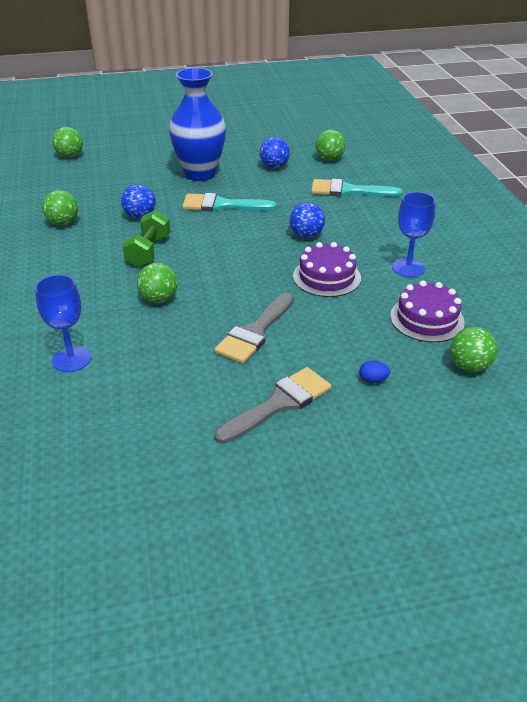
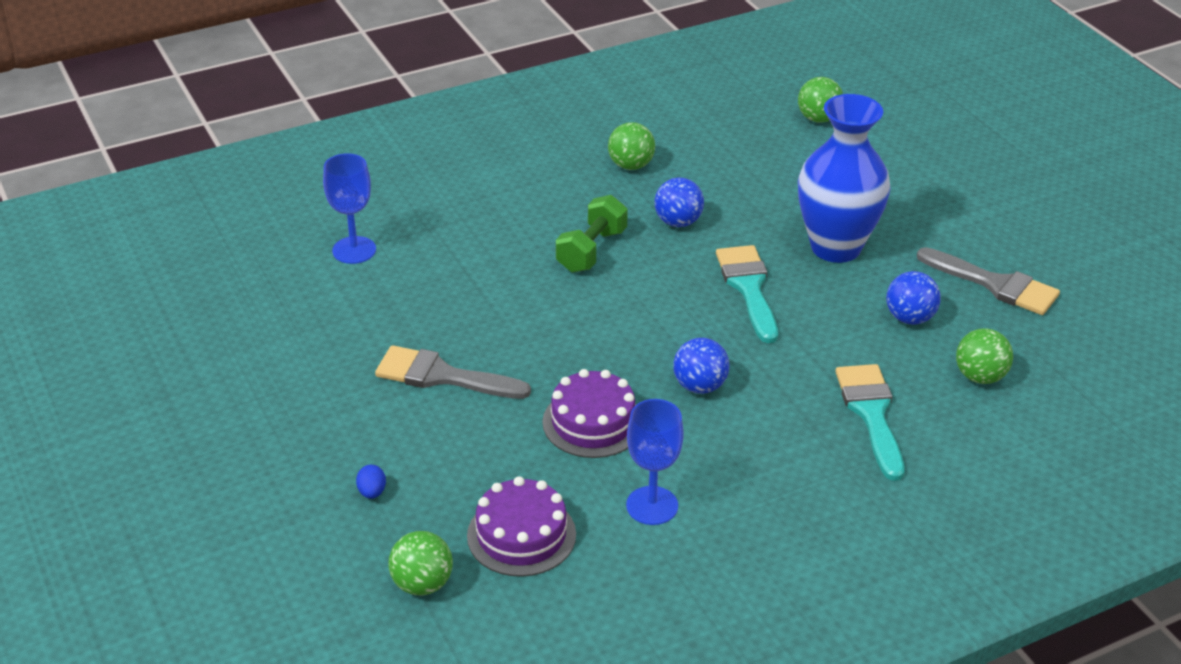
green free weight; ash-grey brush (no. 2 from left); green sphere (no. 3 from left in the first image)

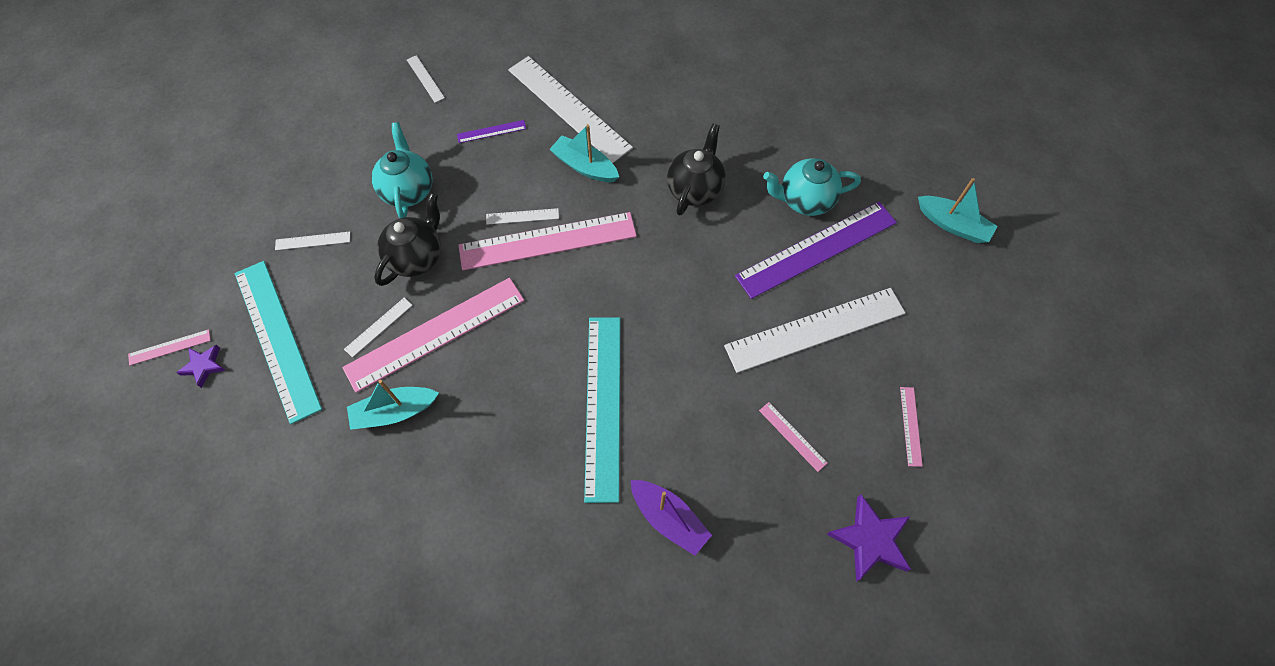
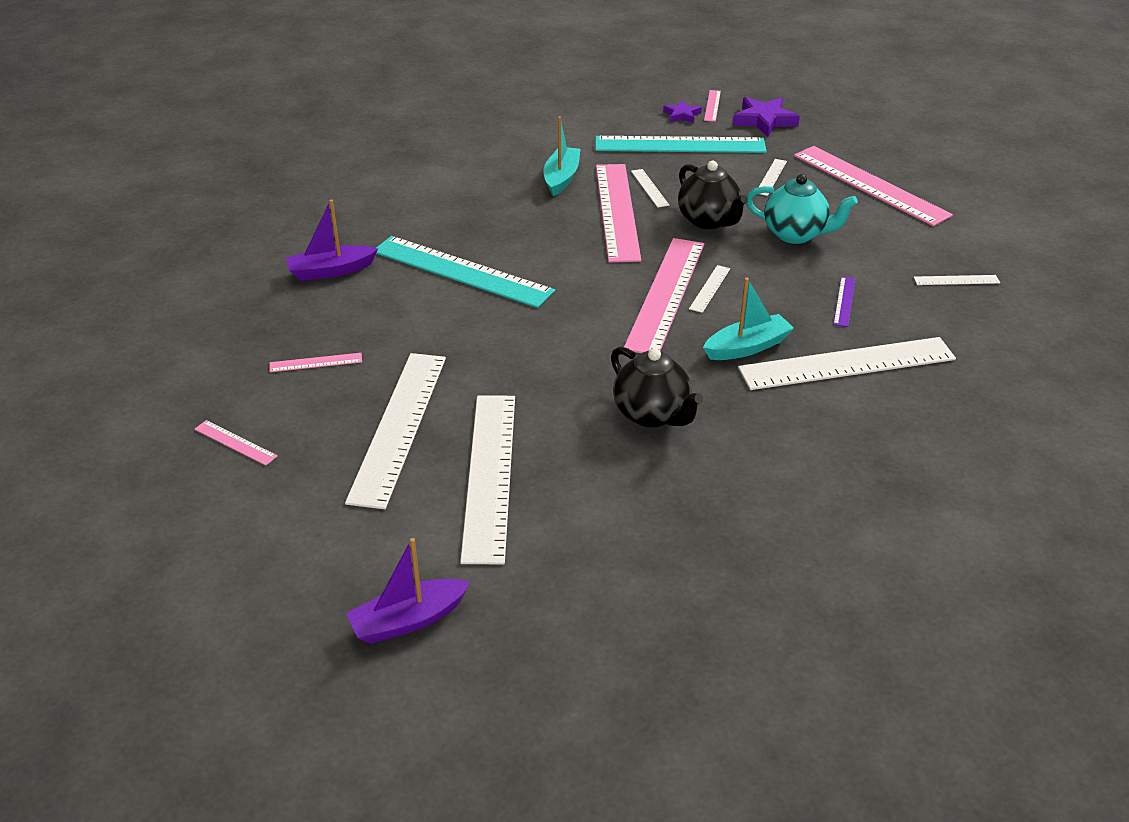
purple sailboat (no. 2 from left); pure white straightedge (no. 2 from left); purple five-pointed star (no. 2 from left); rose-pink straightedge (no. 6 from left); turquoise china teapot (no. 2 from left in the first image)

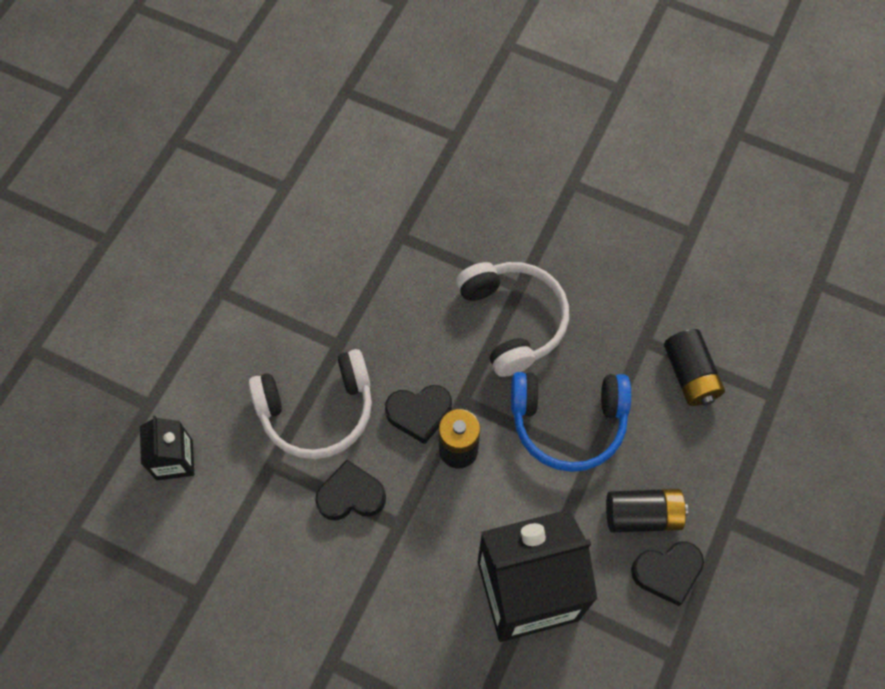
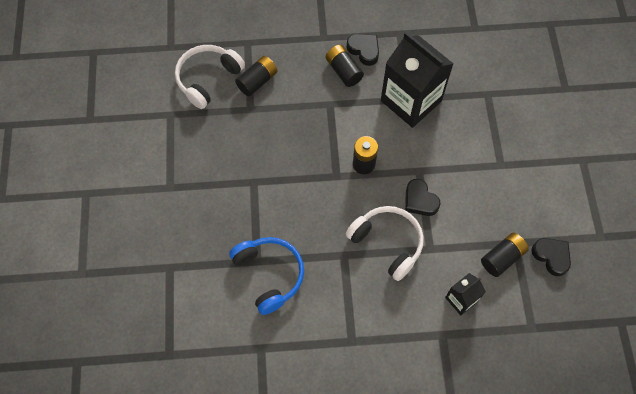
pure white over-ear headphones (no. 1 from left); blue over-ear headphones; black AA battery (no. 4 from left); black heart shape (no. 3 from left)

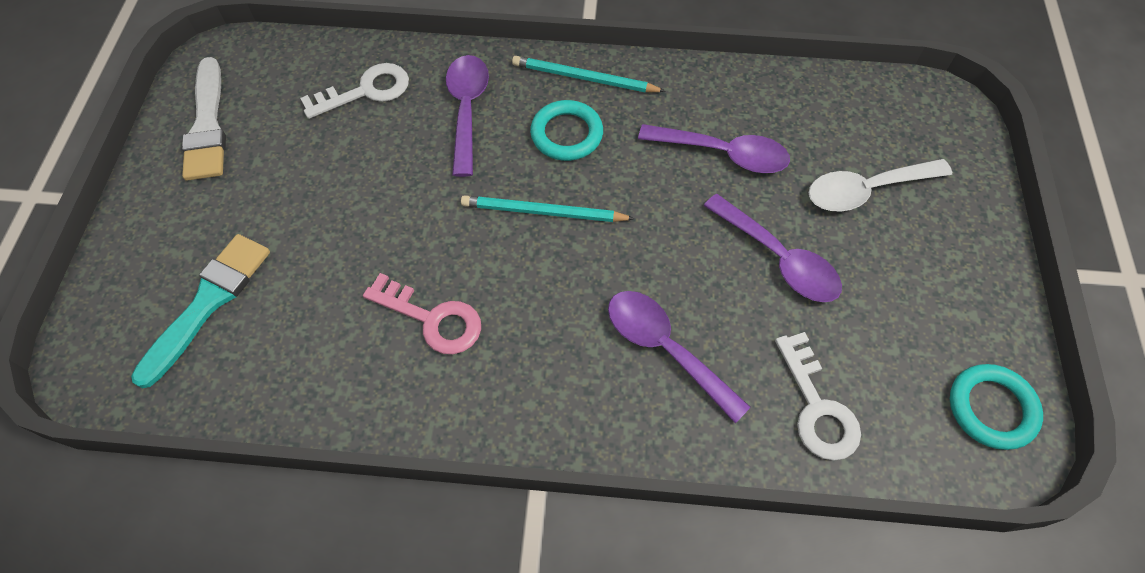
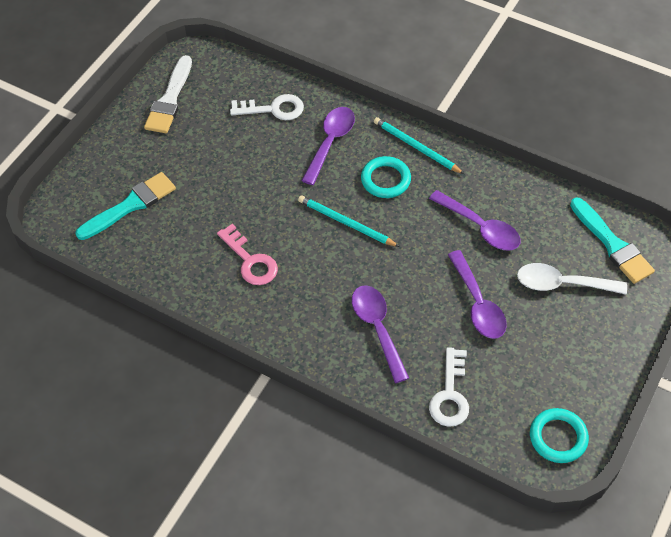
turquoise brush (no. 2 from left)

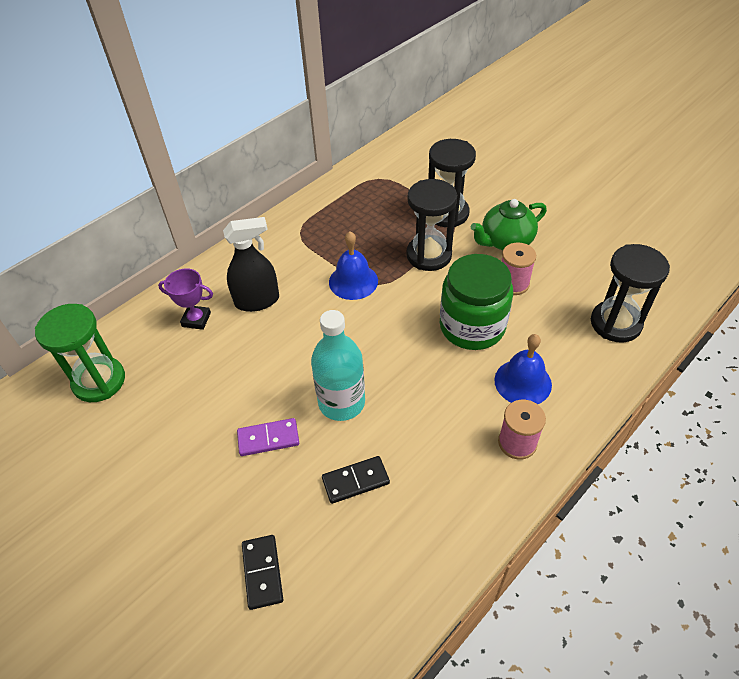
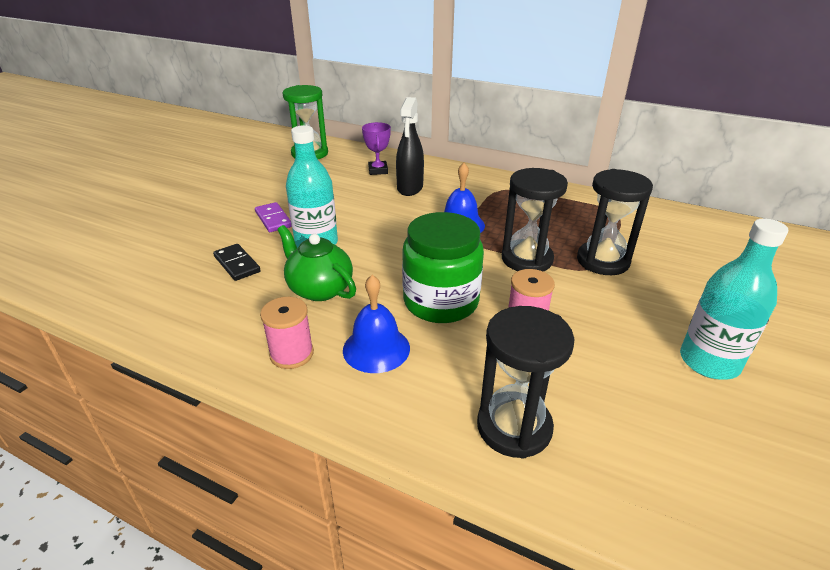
green china teapot; black sprayer; turquoise bottle (no. 2 from left); black domino tile (no. 1 from left in the first image)

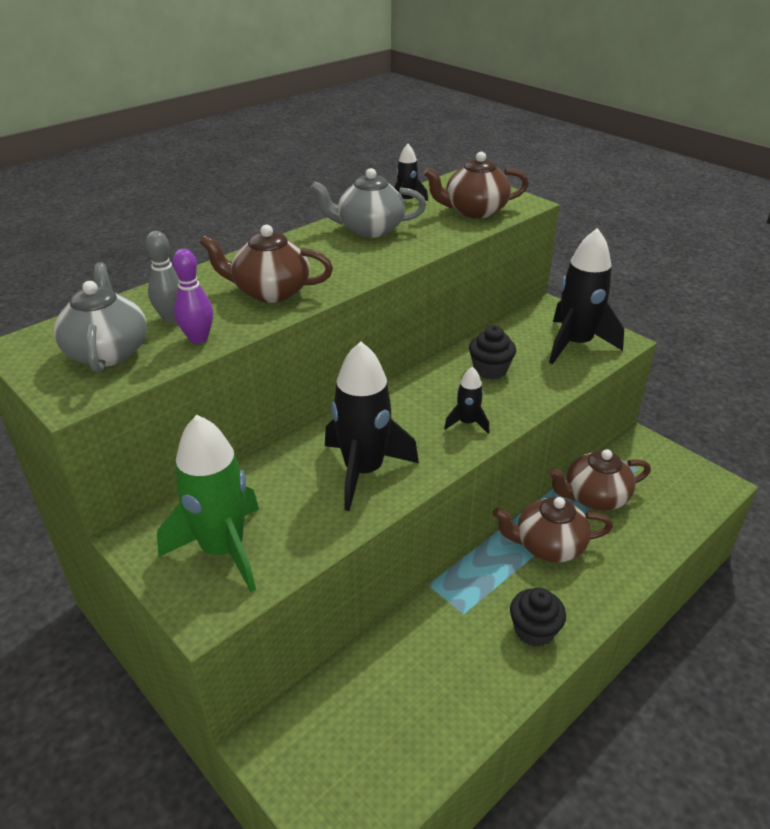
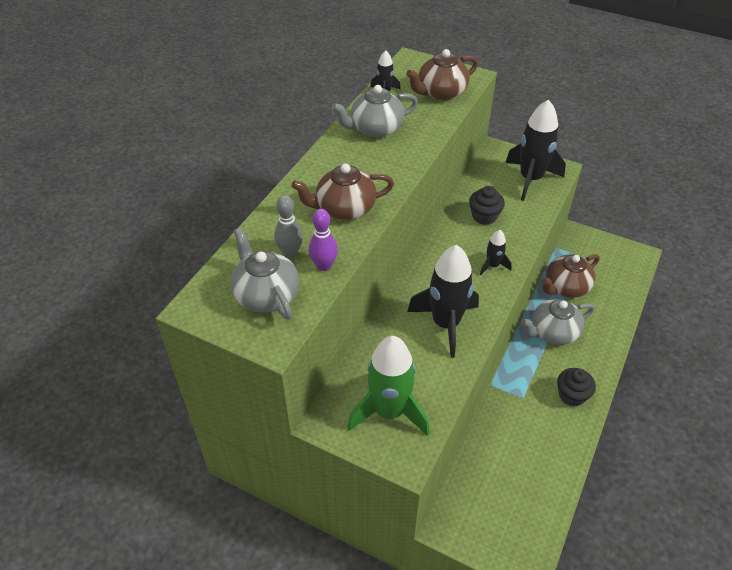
ash-grey china teapot (no. 3 from left)

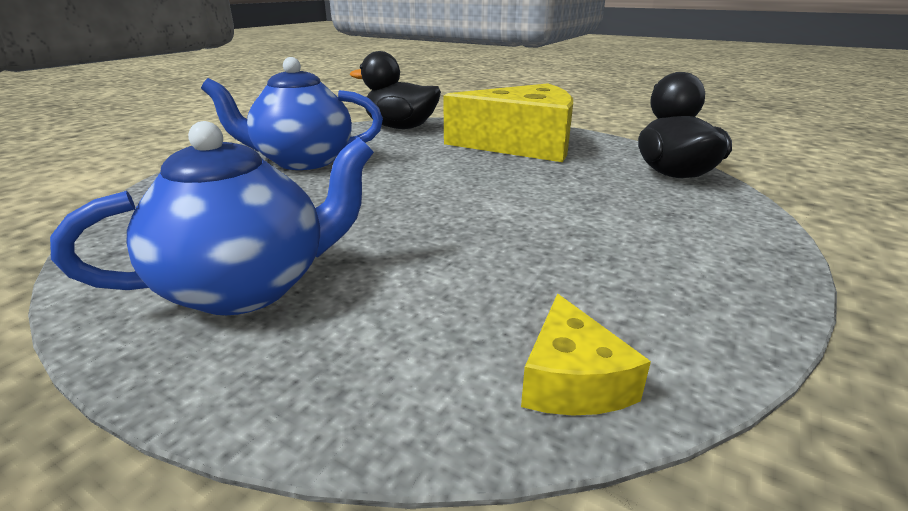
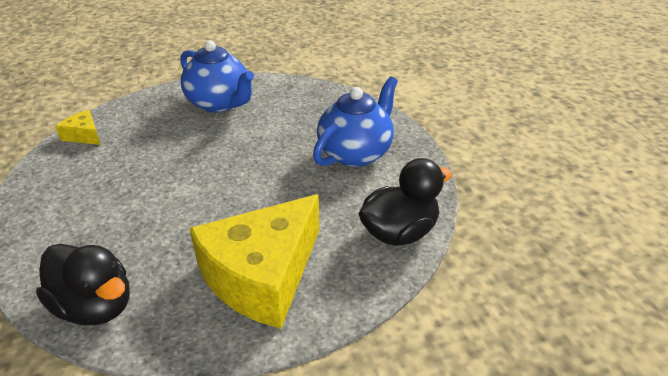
blue china teapot (no. 1 from left)

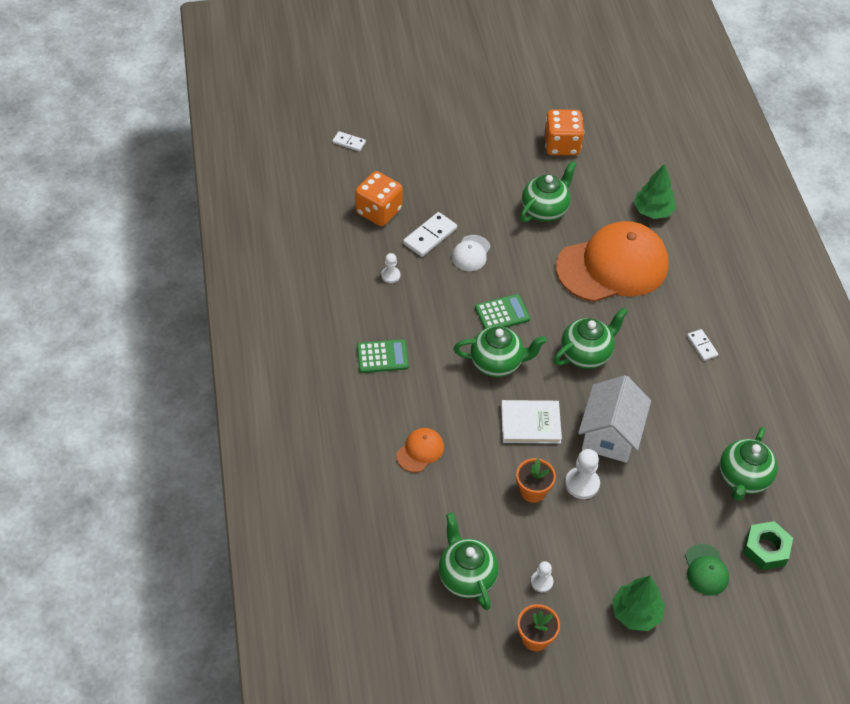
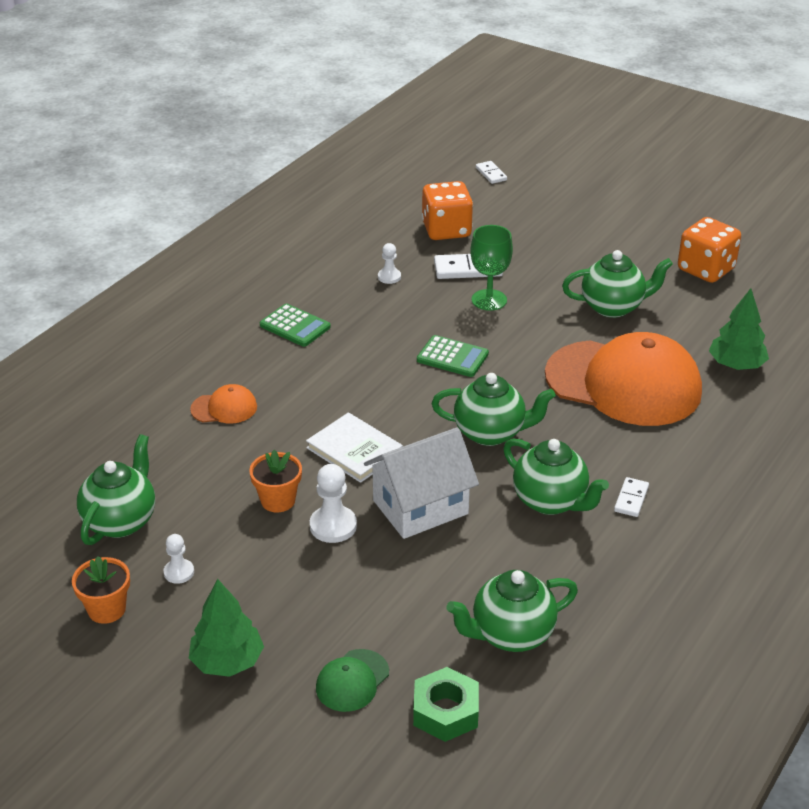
green chalice; green china teapot (no. 4 from left)

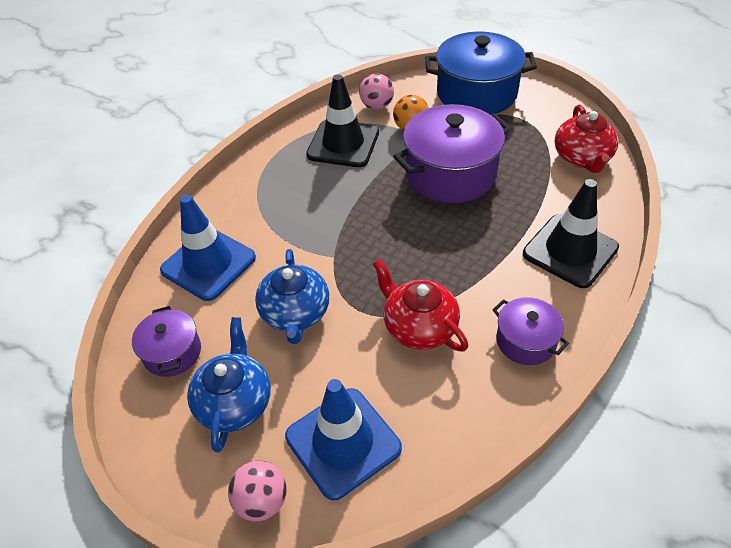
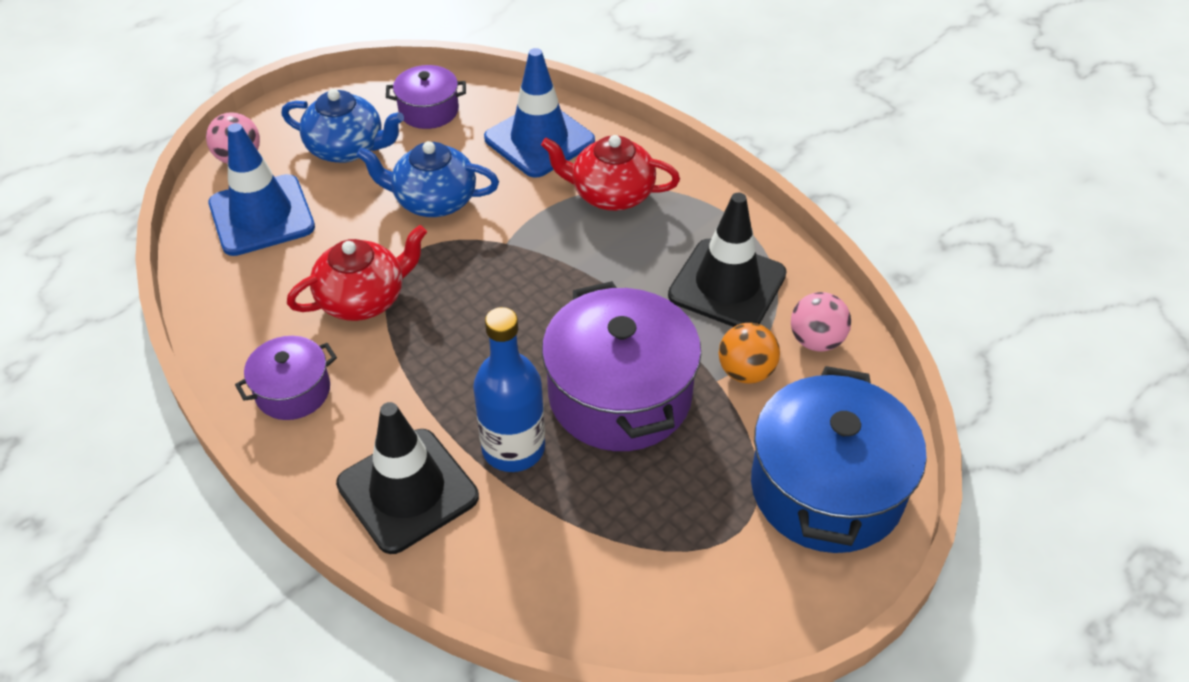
blue bottle; scarlet china teapot (no. 2 from left)

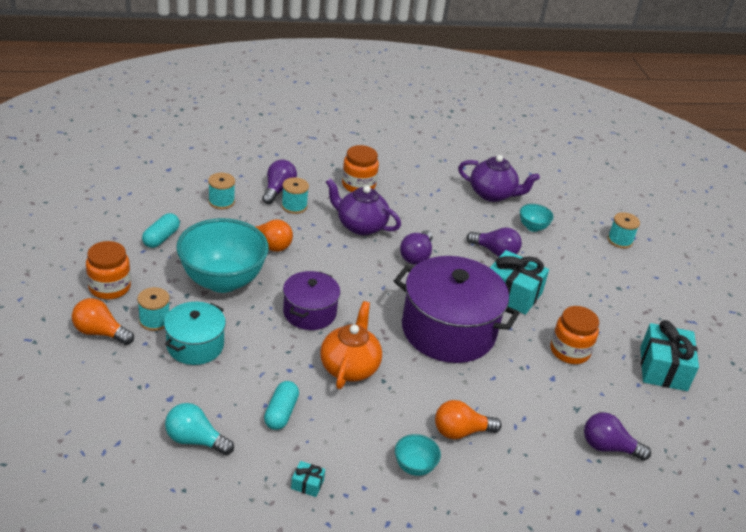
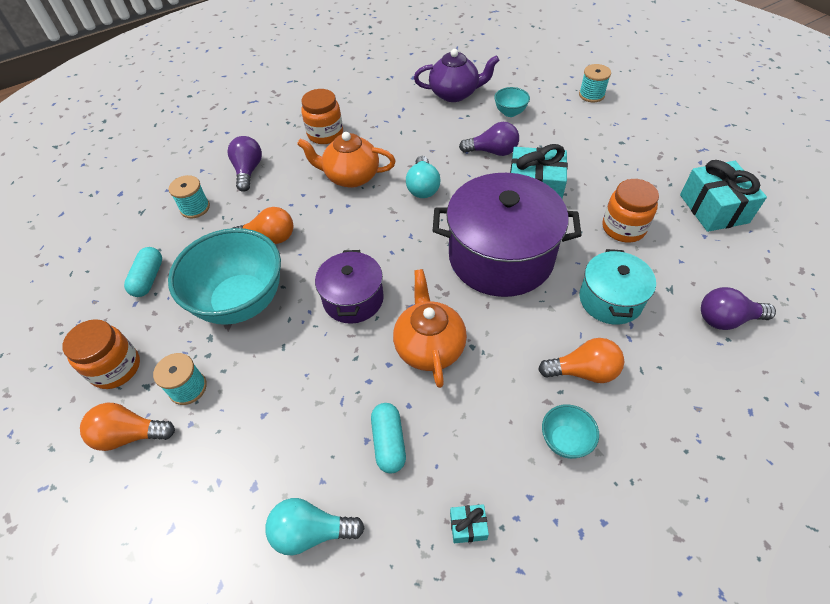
orange china teapot (no. 1 from left); turquoise lightbulb (no. 2 from left); orange lightbulb (no. 3 from left); turquoise cooking pot; turquoise reel of thread (no. 3 from left in the first image)

